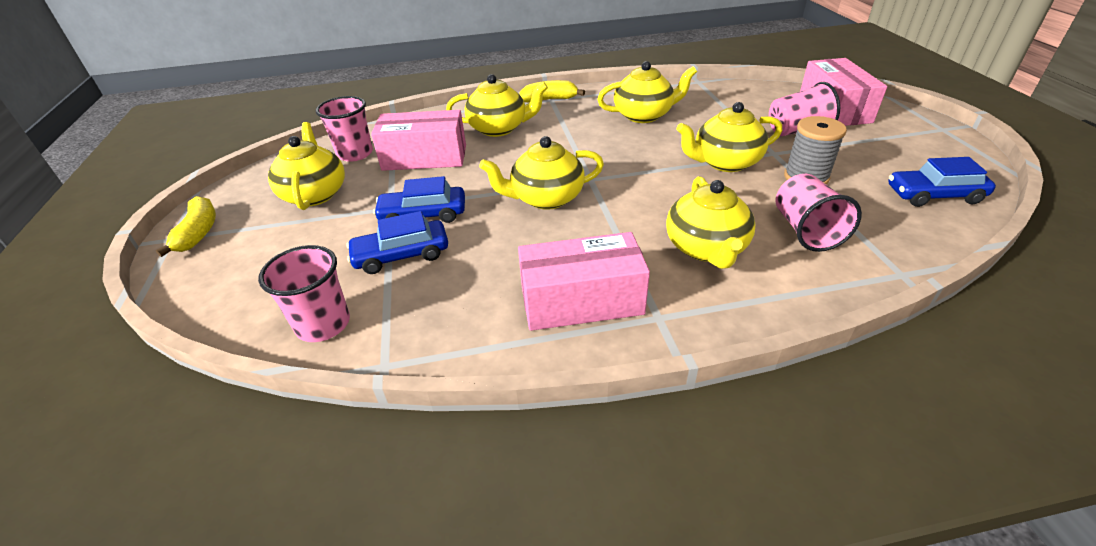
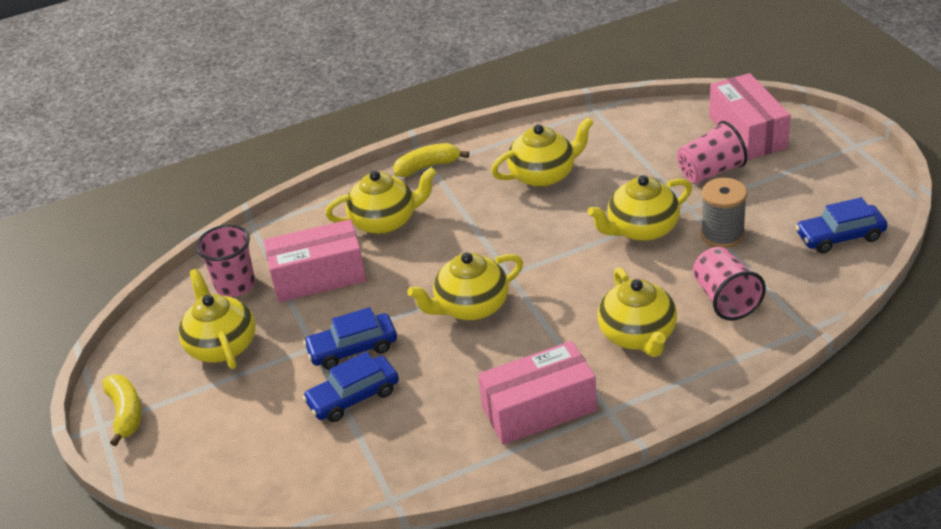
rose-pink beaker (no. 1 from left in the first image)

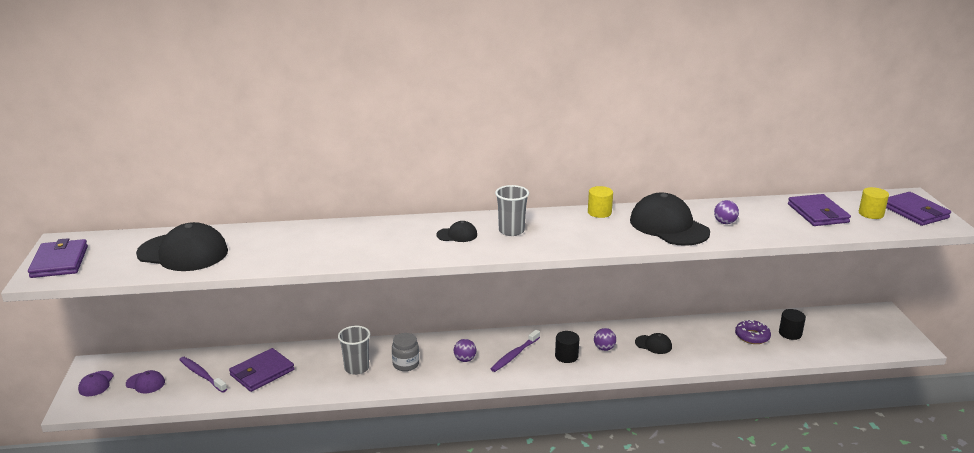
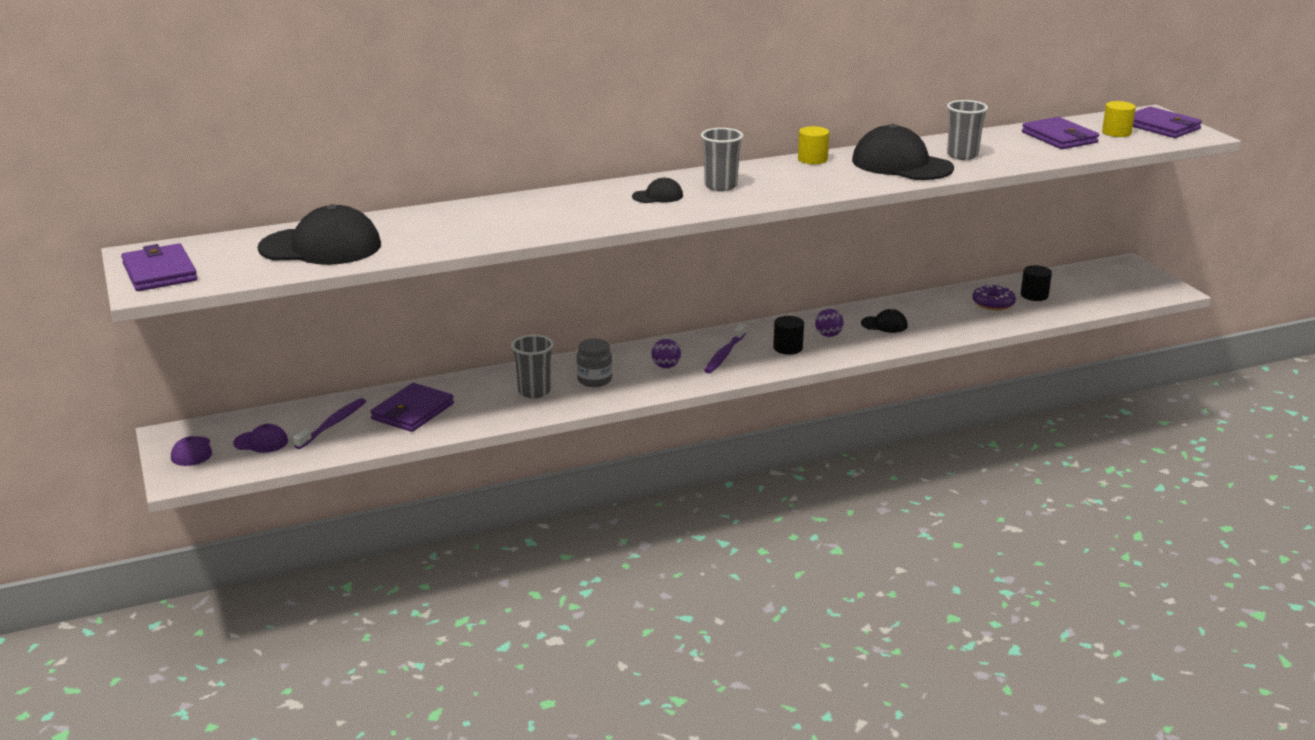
purple toothbrush (no. 1 from left); ash-grey beaker (no. 3 from left)

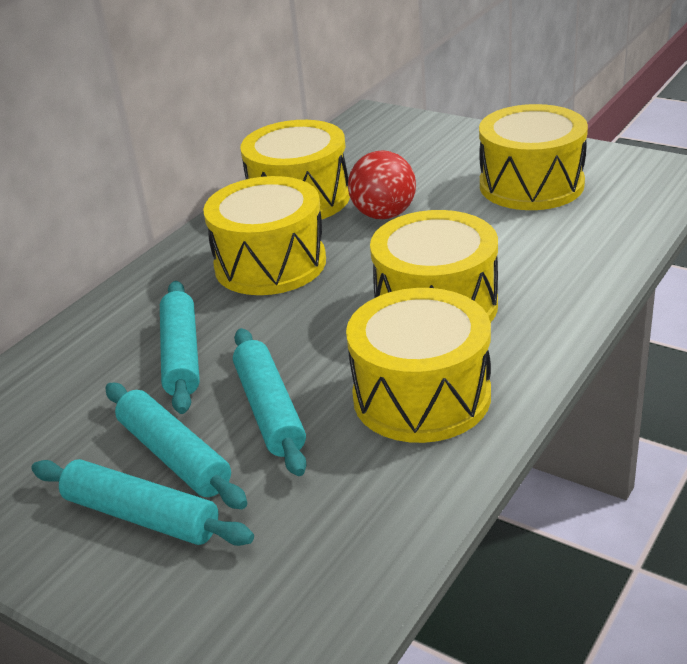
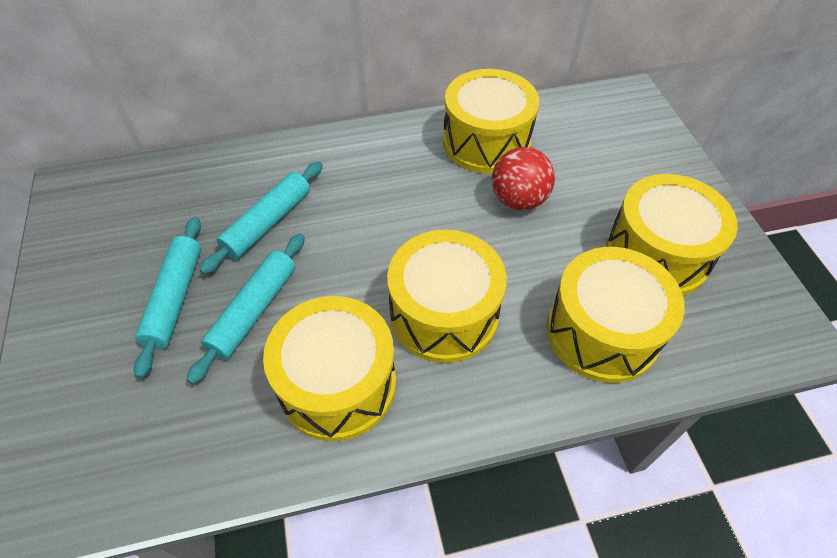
yellow toy drum (no. 4 from left); turquoise dough roller (no. 1 from left in the first image)

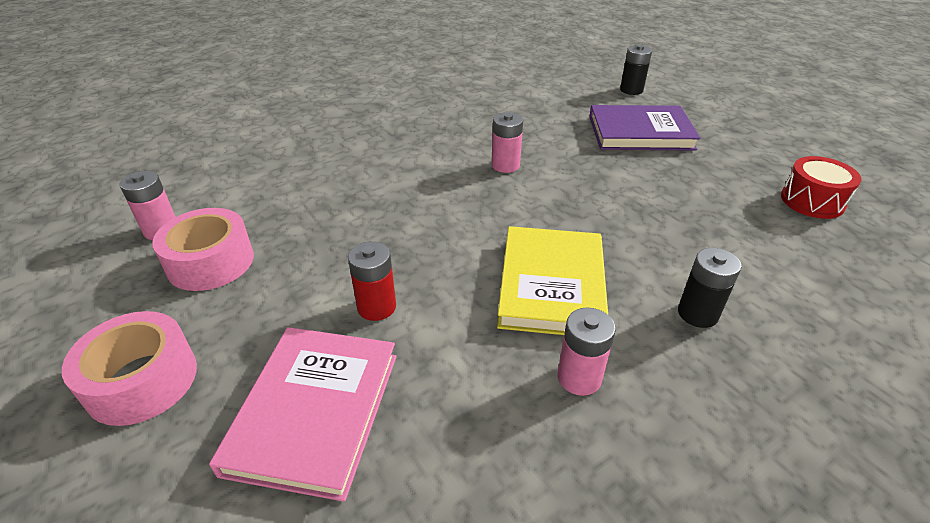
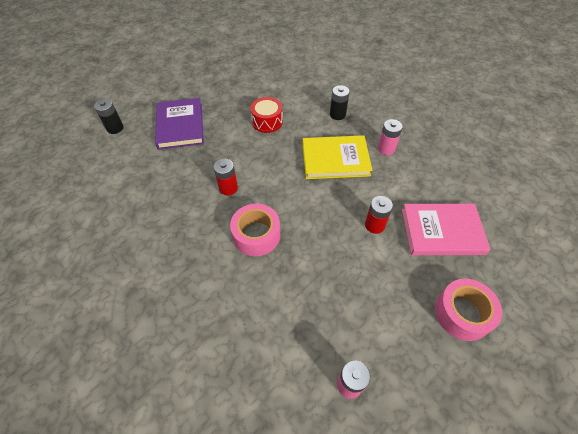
scarlet AA battery (no. 1 from left); rose-pink tape (no. 1 from left); scarlet toy drum

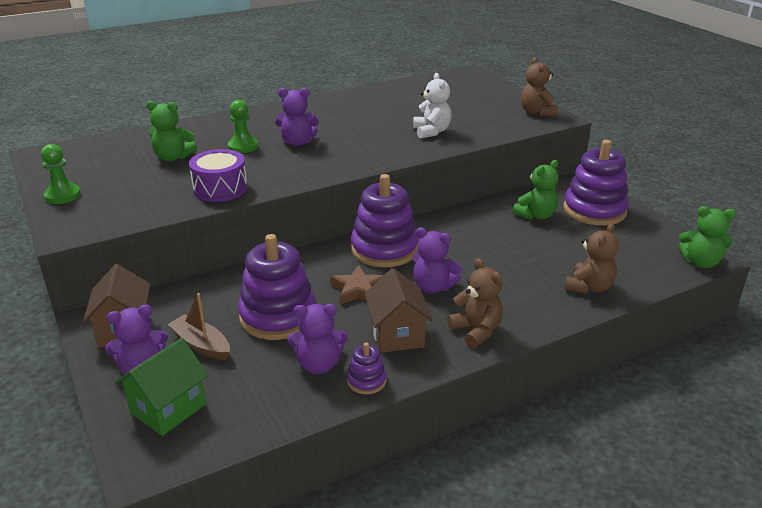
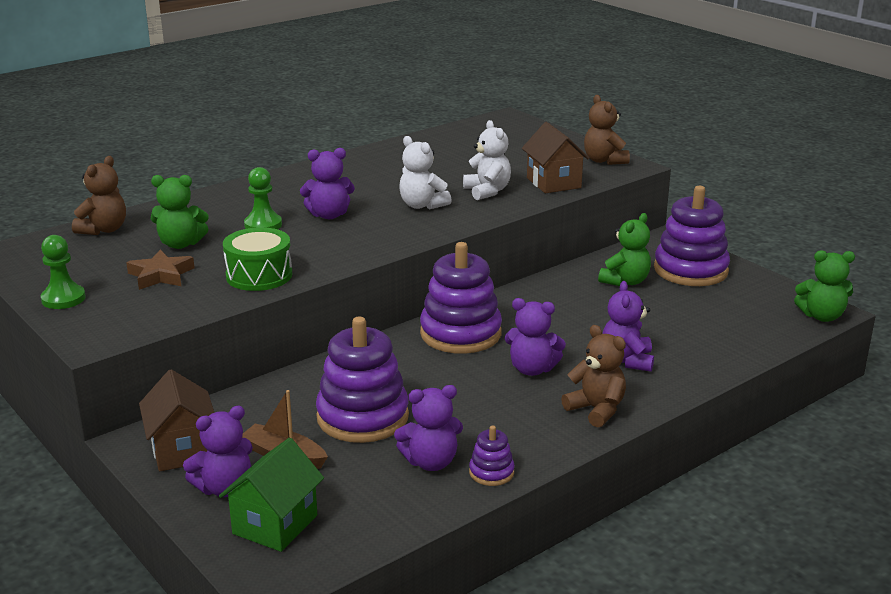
brown stuffed bear (no. 1 from left); brown five-pointed star; green toy drum; pure white stuffed bear (no. 1 from left); brown house (no. 2 from left); purple stuffed bear (no. 5 from left)

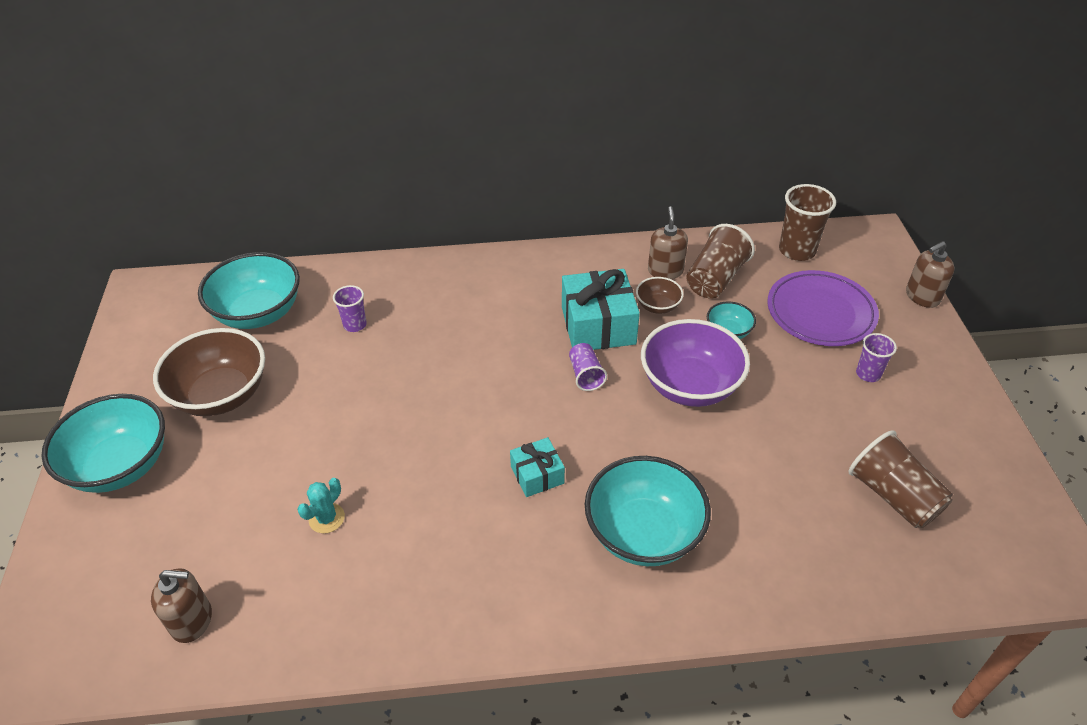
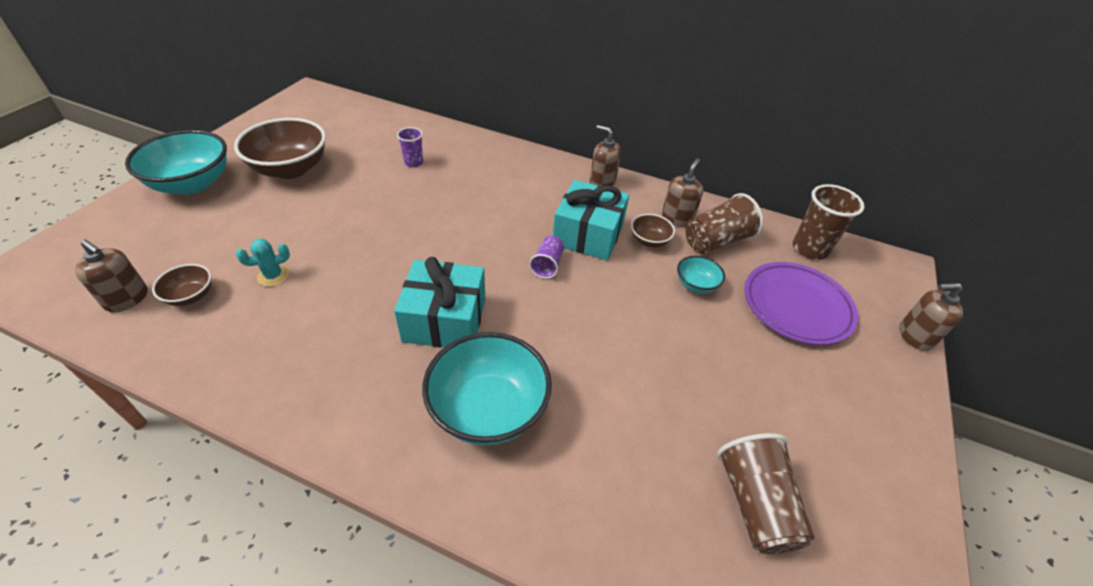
brown deep dish (no. 1 from left); turquoise wrapped gift (no. 1 from left); brown soap dispenser (no. 2 from left); turquoise deep dish (no. 2 from left in the first image); purple deep dish; purple beaker (no. 3 from left in the first image)

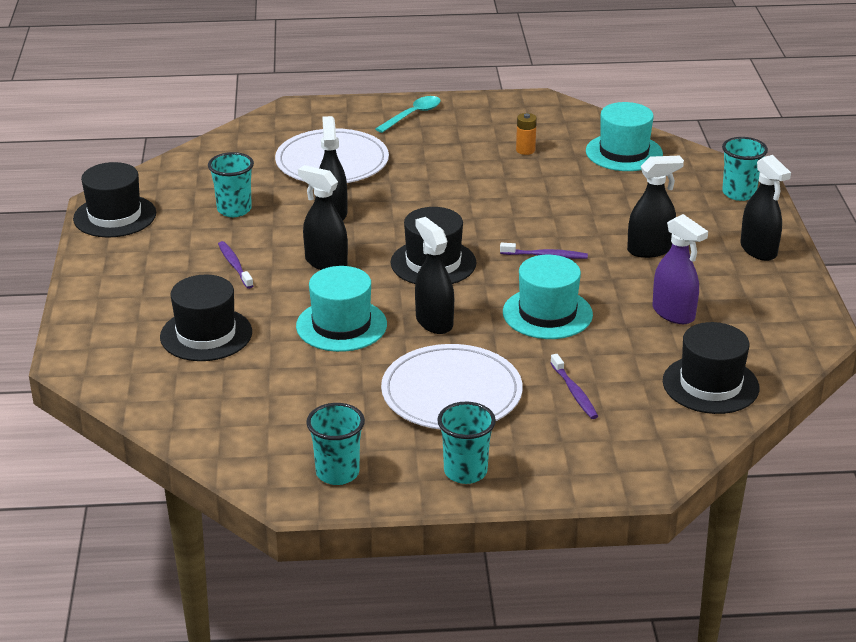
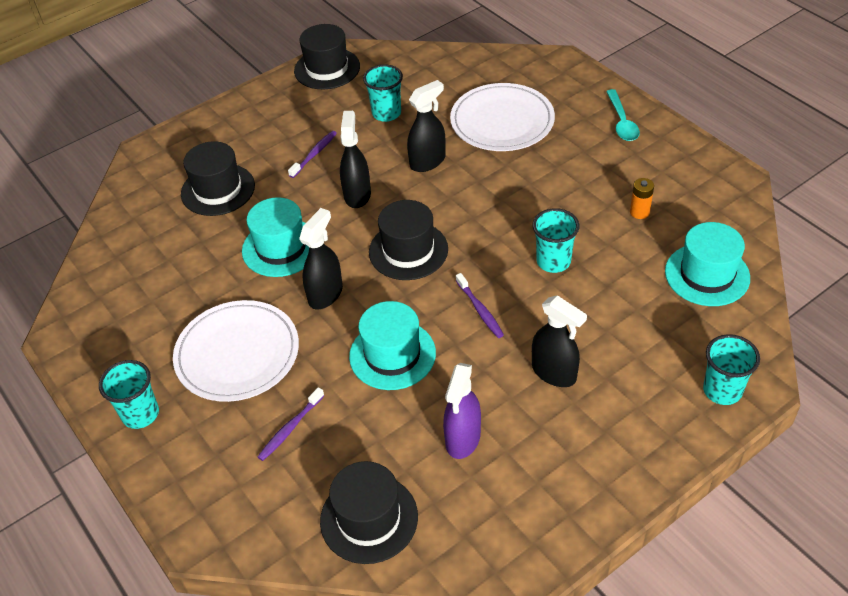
turquoise beaker (no. 3 from left); turquoise spoon; black sprayer (no. 5 from left in the first image)

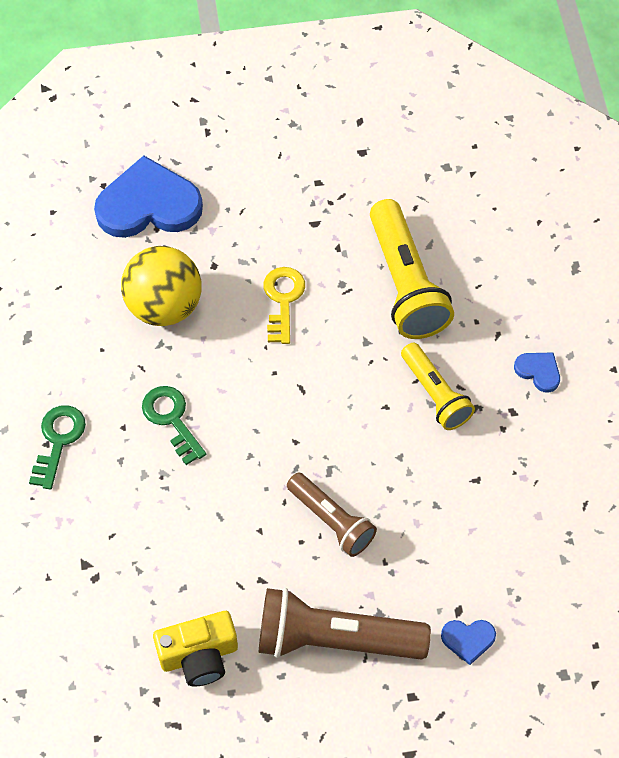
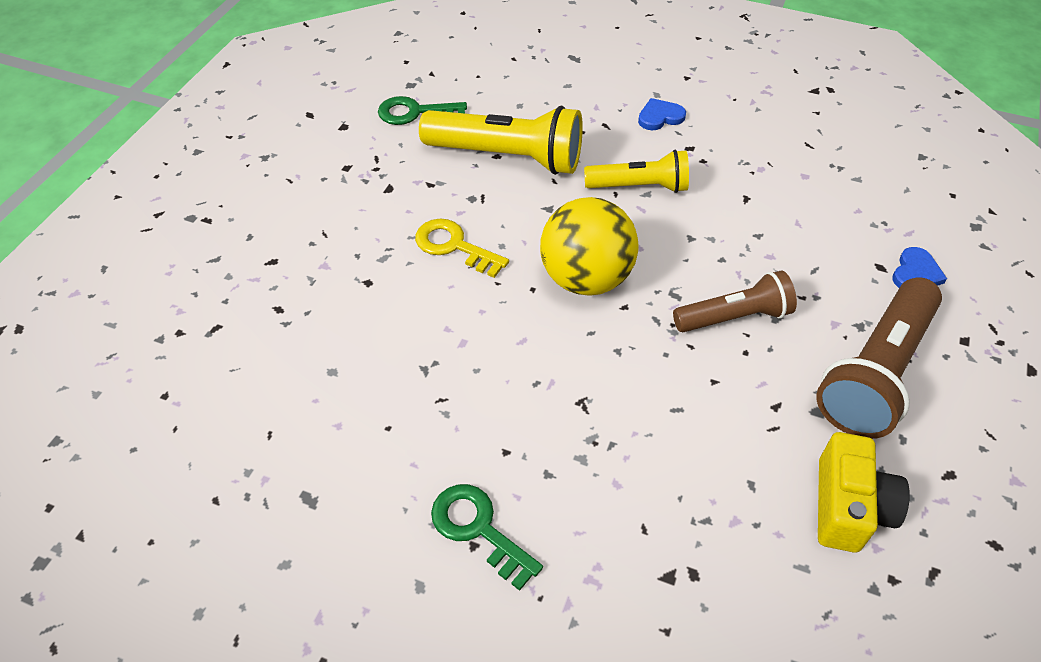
green latchkey (no. 1 from left); yellow sphere; blue heart shape (no. 1 from left in the first image)

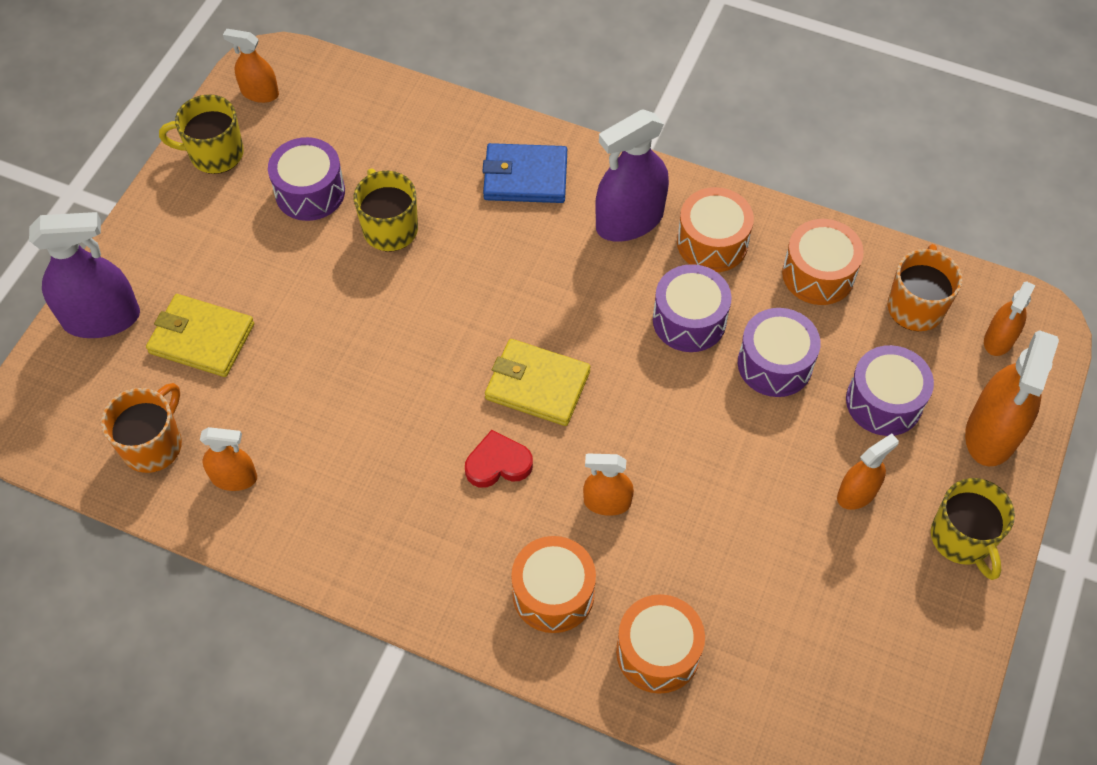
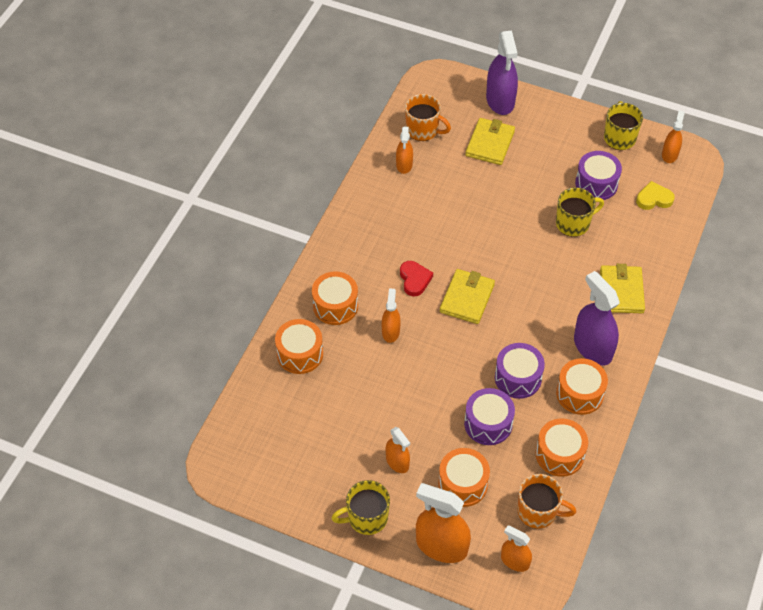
orange toy drum (no. 3 from left); yellow card wallet (no. 3 from left); yellow heart shape

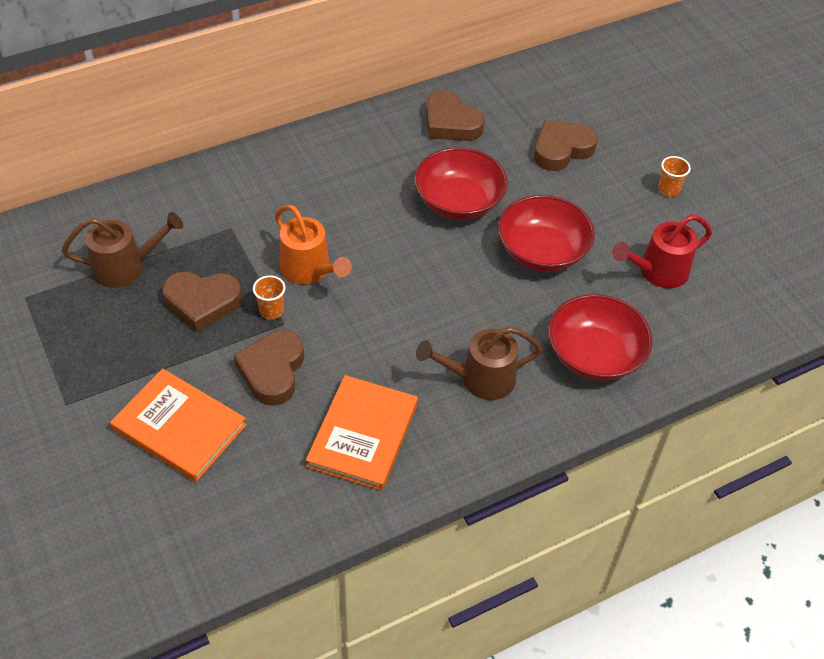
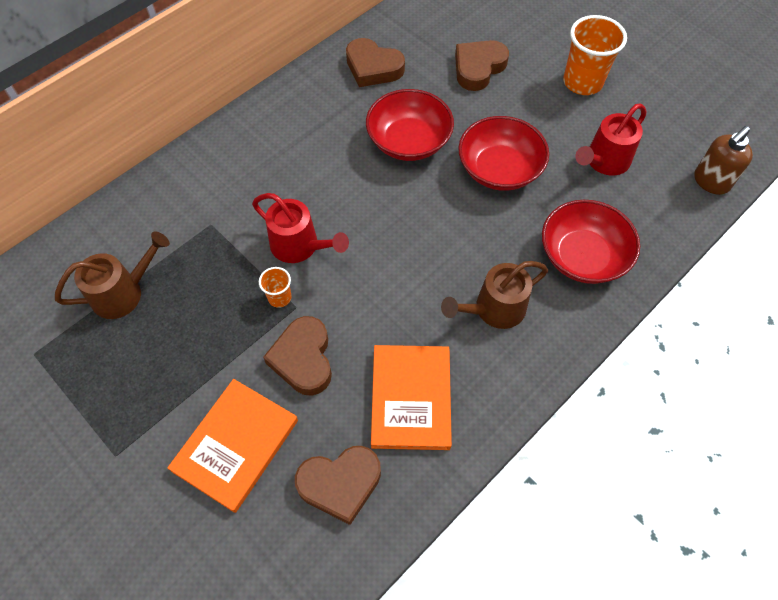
orange book (no. 1 from left); scarlet watering can (no. 1 from left); brown heart shape (no. 2 from left); orange beaker (no. 2 from left); brown soap dispenser

